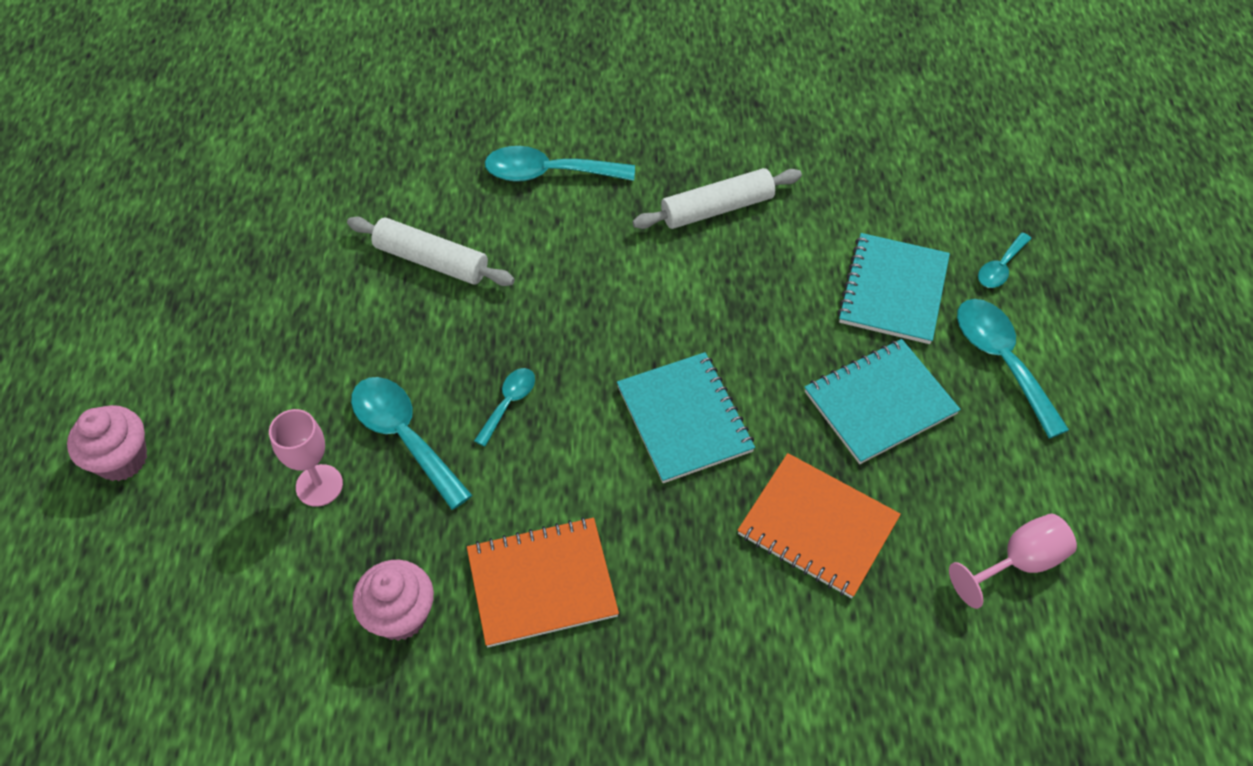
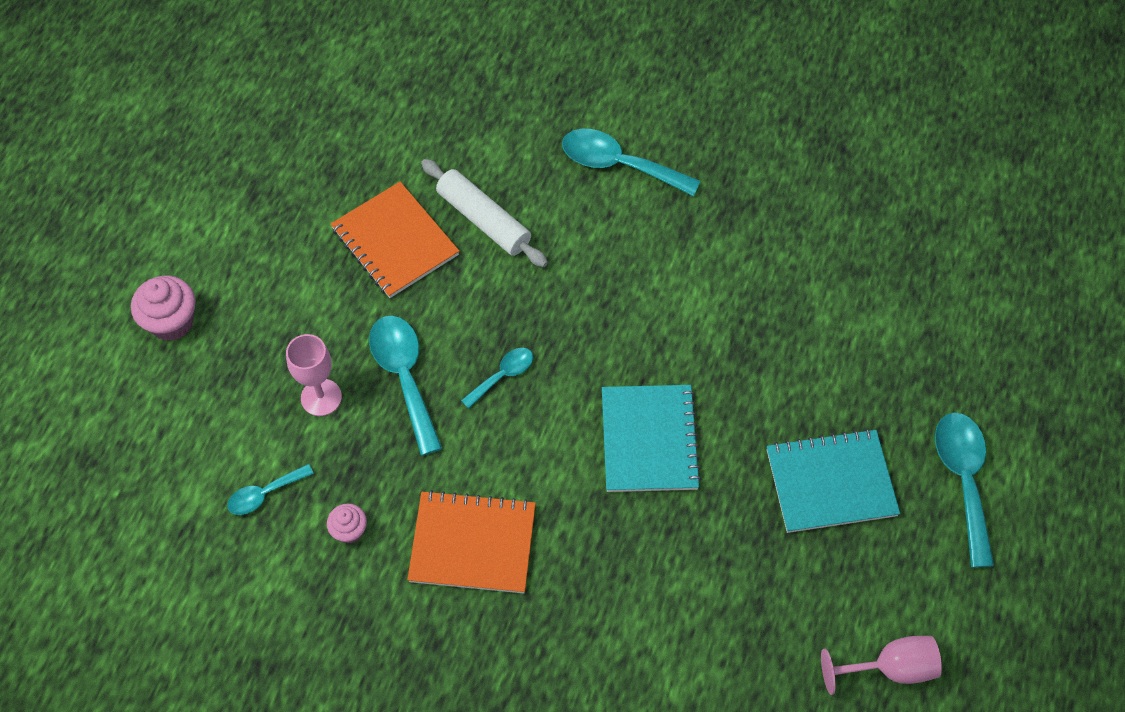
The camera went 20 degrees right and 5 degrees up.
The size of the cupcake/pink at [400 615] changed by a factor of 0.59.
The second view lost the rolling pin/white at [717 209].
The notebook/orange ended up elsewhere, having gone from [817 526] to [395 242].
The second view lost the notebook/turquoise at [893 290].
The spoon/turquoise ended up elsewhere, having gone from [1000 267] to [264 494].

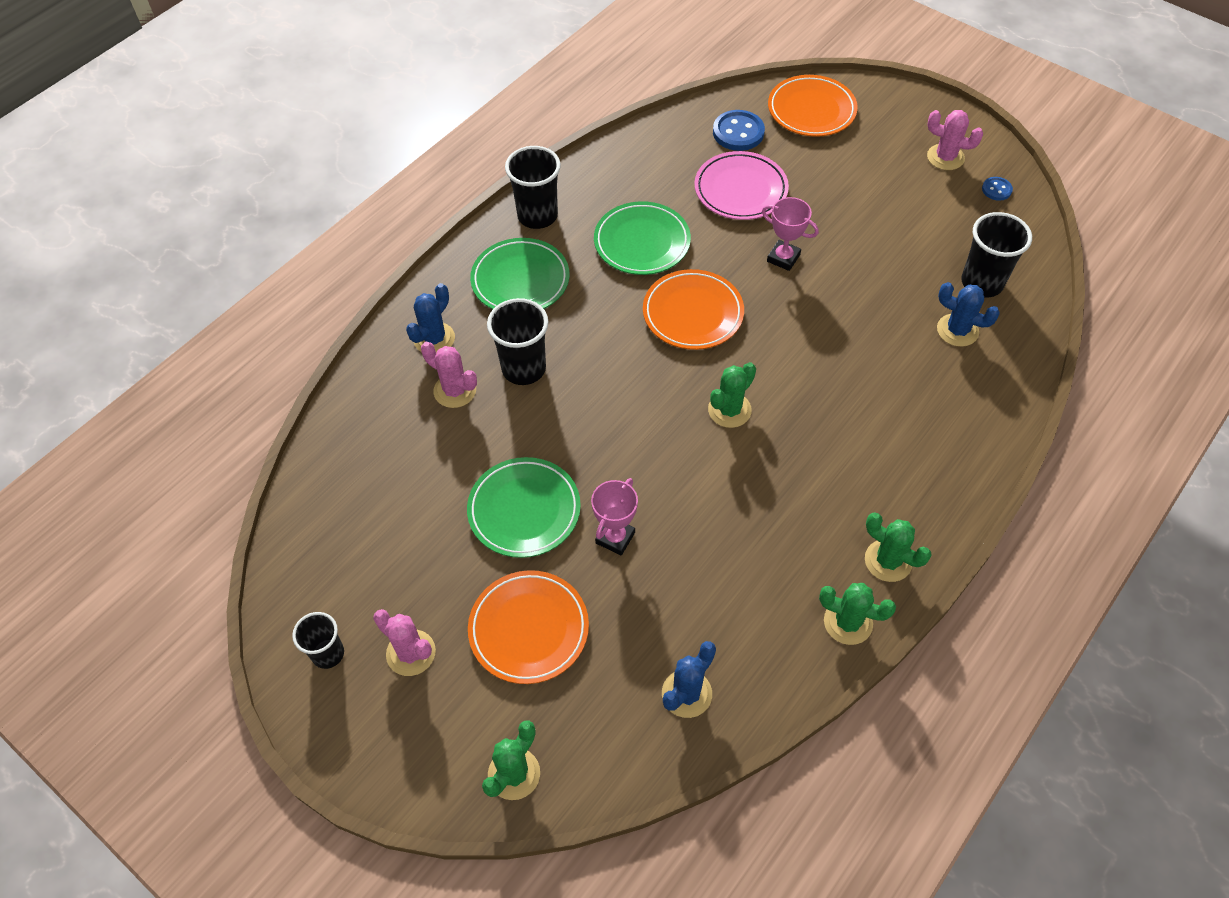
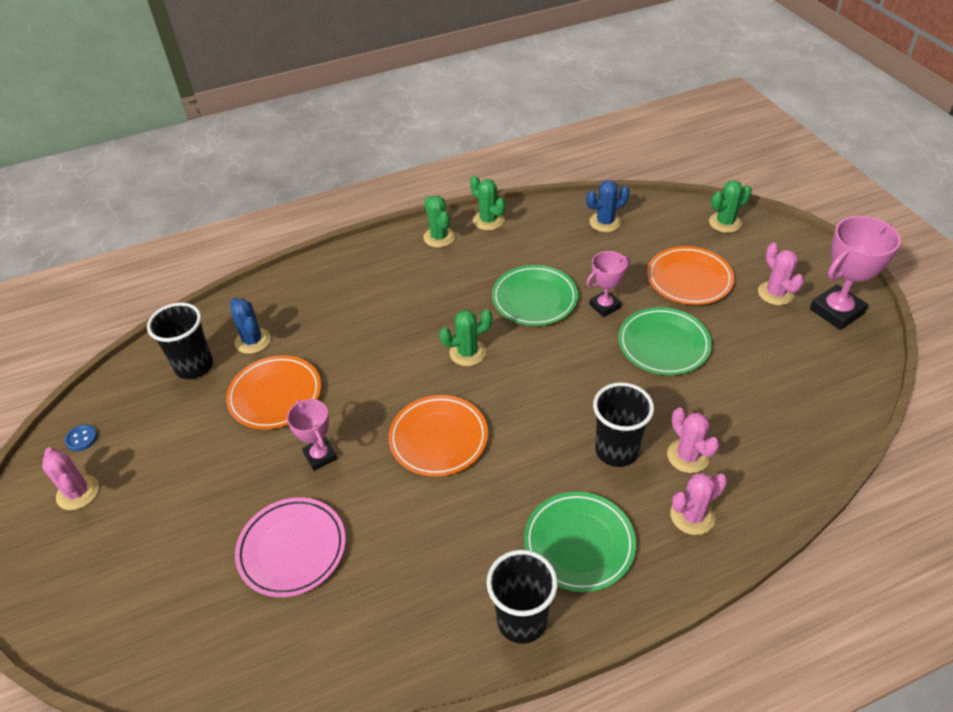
The camera went 150 degrees left and 10 degrees down.
Where the cup/black stood at [328 654], the trophy/pink came to stand at [836 311].
What was the cactus/blue at [434 339] turned into the cactus/pink at [692 516].
The plate/green ended up elsewhere, having gone from [642 242] to [534 299].
The second view lost the button/blue at [738 132].
The plate/orange ended up elsewhere, having gone from [811 110] to [275 395].

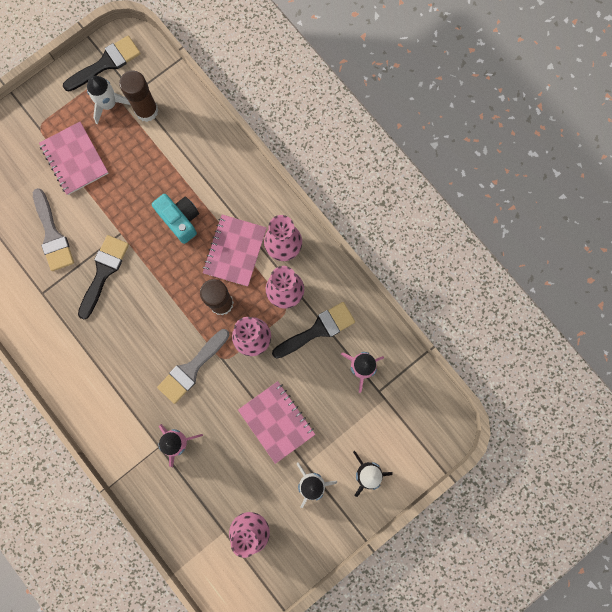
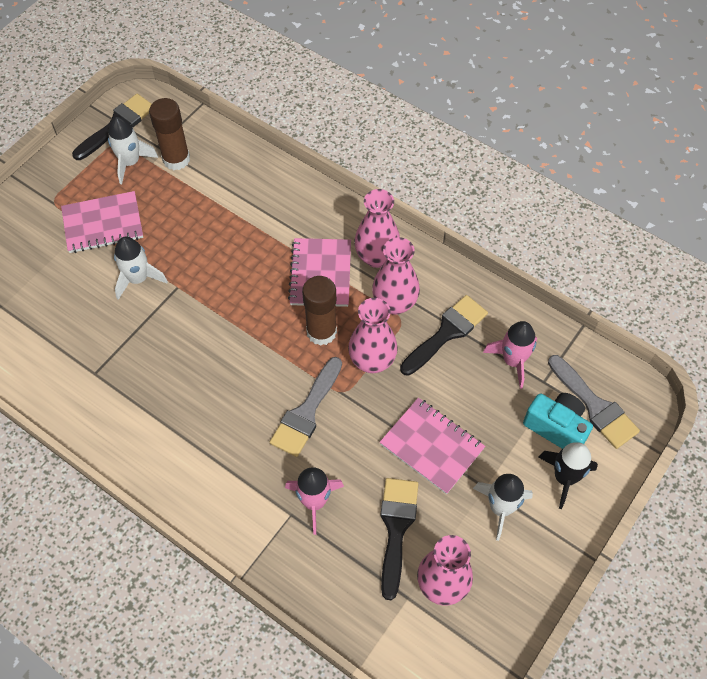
The camera went 15 degrees left and 20 degrees down.
The brush/grey ended up elsewhere, having gone from [52 235] to [595 406].
The notebook/pink at [74 159] ended up facing another way, 60 degrees counterclockwise from before.
The brush/black ended up elsewhere, having gone from [103 272] to [396 528].
The camera/turquoise ended up elsewhere, having gone from [180 220] to [556 427].
The second view gained the rocket/white at [138 279].

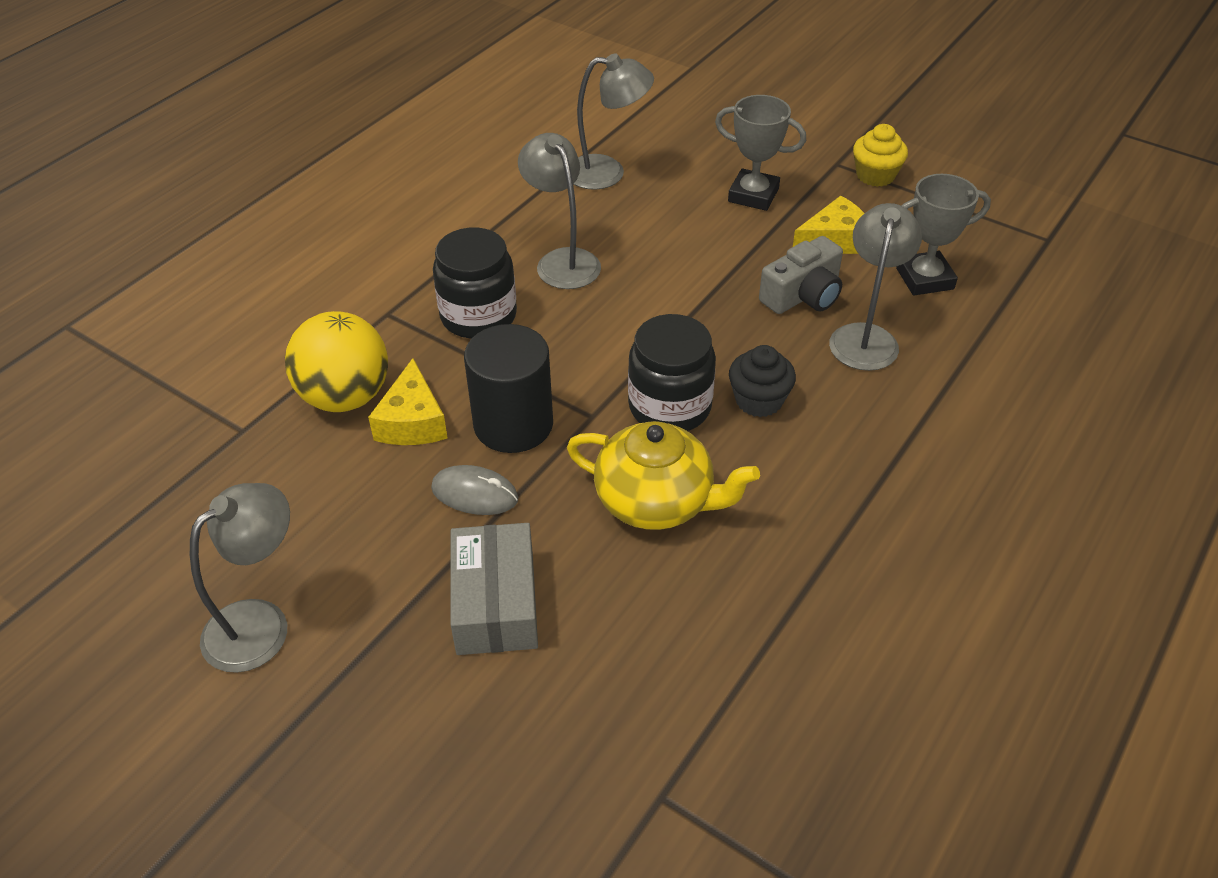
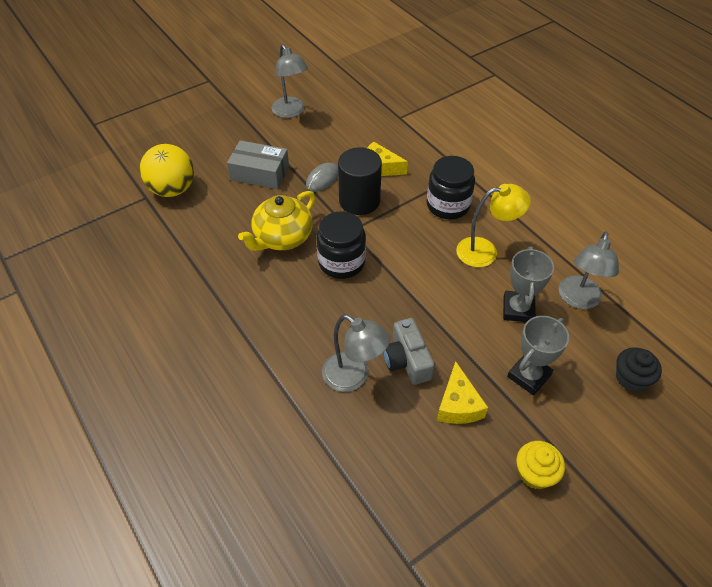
The camera went 110 degrees right and 5 degrees up.
The ball/yellow ended up elsewhere, having gone from [345 397] to [172 189].
What was the lamp/grey at [562 261] turned into the lamp/yellow at [485 251].
The cupcake/black ended up elsewhere, having gone from [758 400] to [631 378].
The trophy/grey ended up elsewhere, having gone from [925 279] to [518 309].

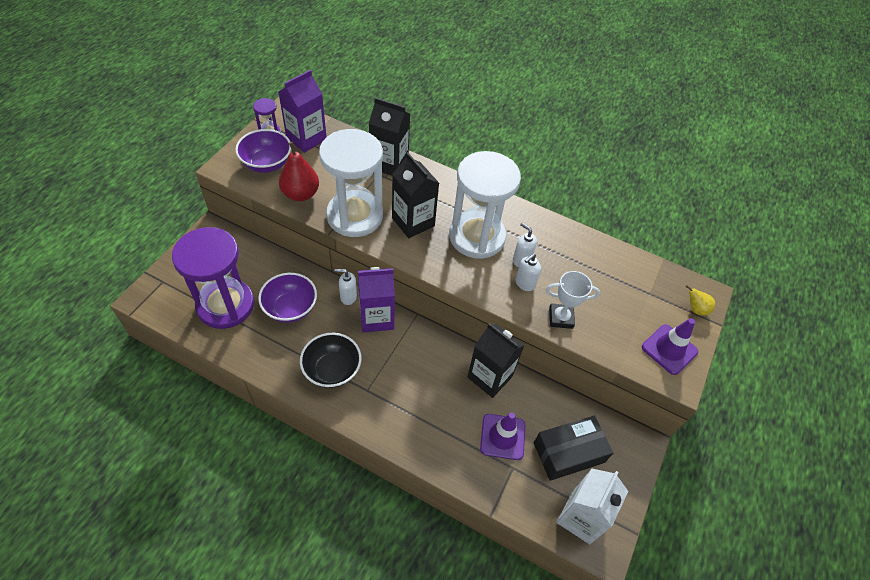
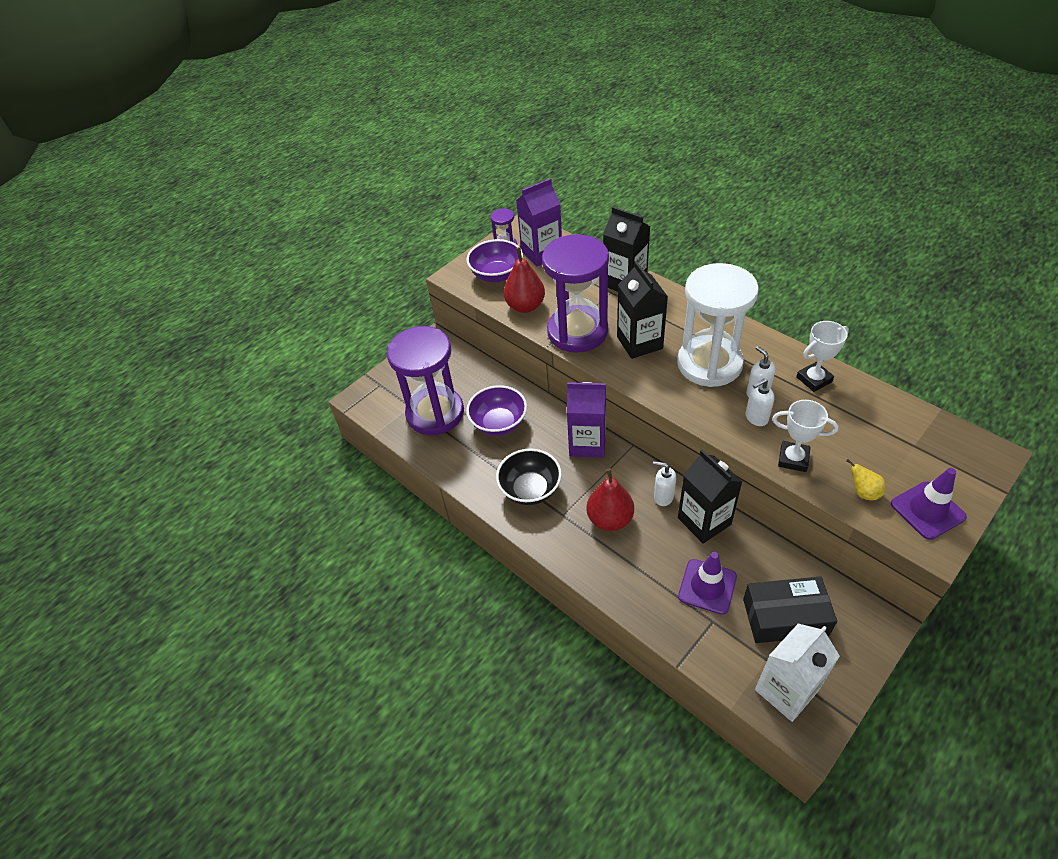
The camera went 25 degrees right and 5 degrees down.
What was the hourglass/white at [355 216] turned into the hourglass/purple at [577 331].
The soap dispenser/white ended up elsewhere, having gone from [348 297] to [663 497].
The pear/yellow ended up elsewhere, having gone from [695 309] to [863 492].
The second view gained the pear/red at [610 519].
The second view gained the trophy/white at [814 379].

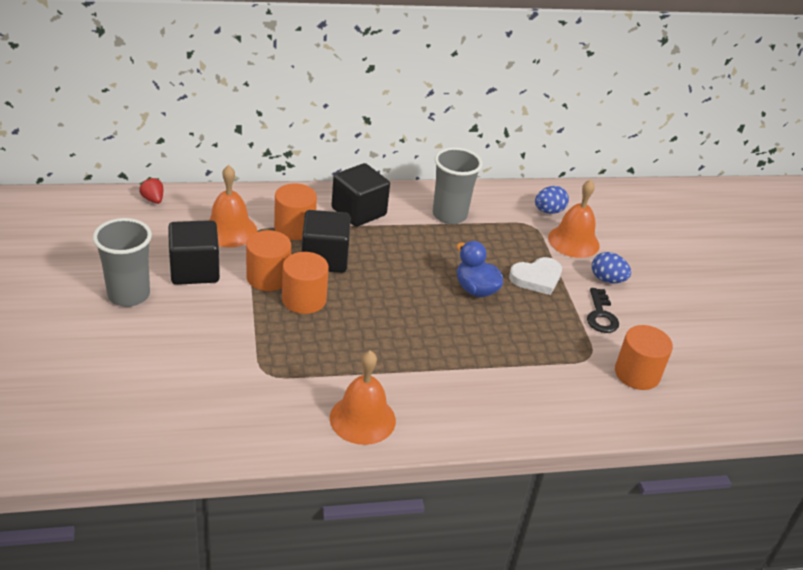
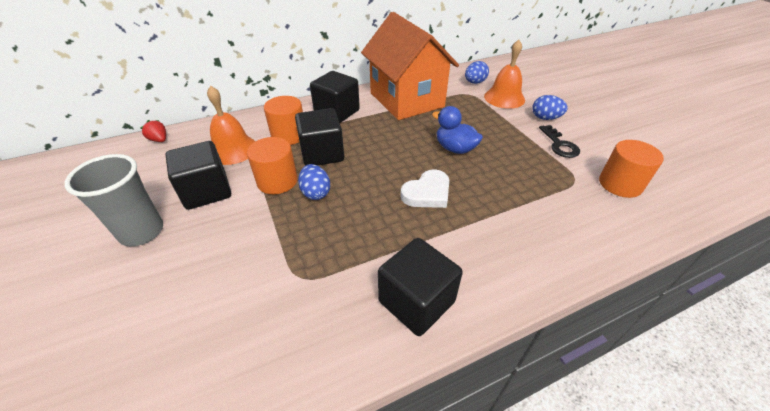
The camera went 10 degrees left and 5 degrees up.
Where the cylinder/orange stood at [304 299], the egg/blue came to stand at [316 193].
Where the bell/orange stood at [362 419], the cube/black came to stand at [416 301].
Where the cup/grey stood at [449 215], the house/orange came to stand at [406 100].
The heart/white ended up elsewhere, having gone from [536 278] to [427 193].

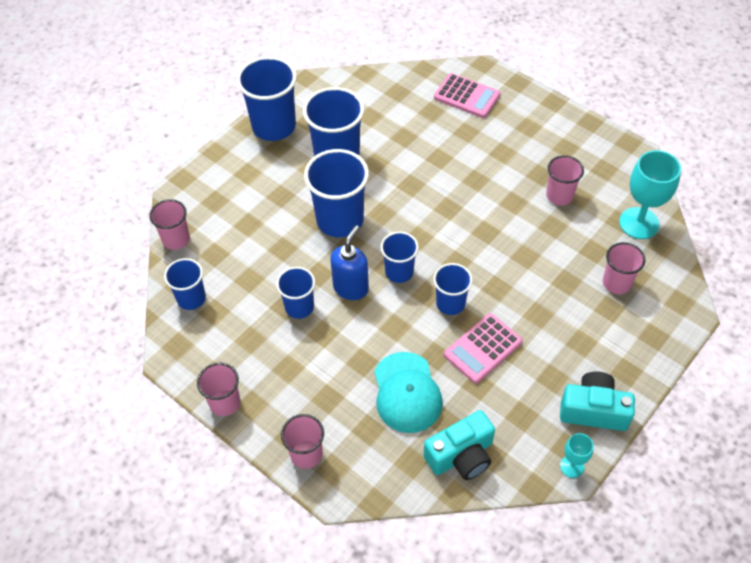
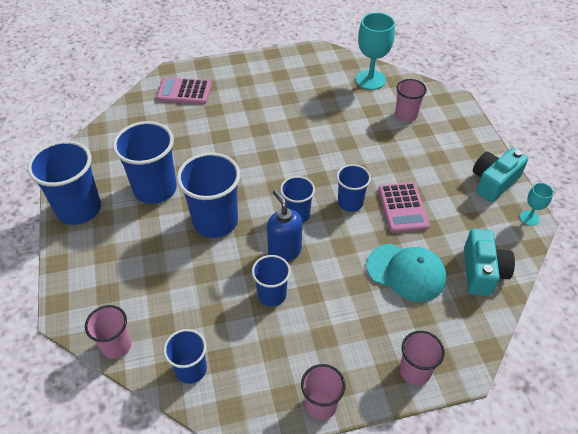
The camera went 55 degrees left and 5 degrees down.
The calculator/pink at [467 96] ended up facing another way, 150 degrees counterclockwise from before.
The second view lost the cup/pink at [559 196].

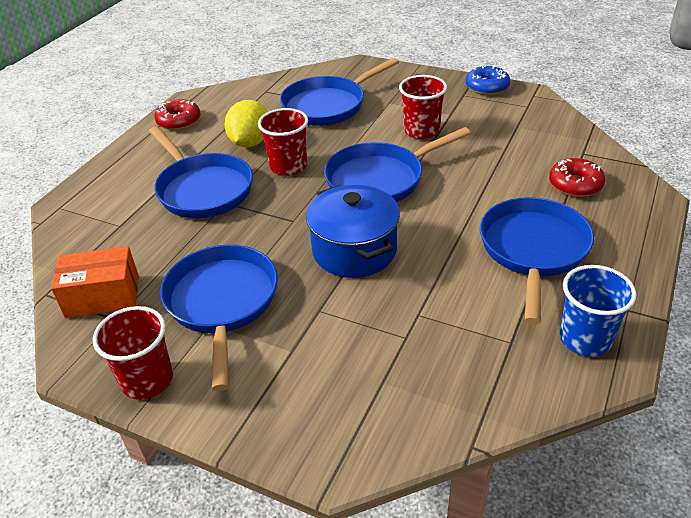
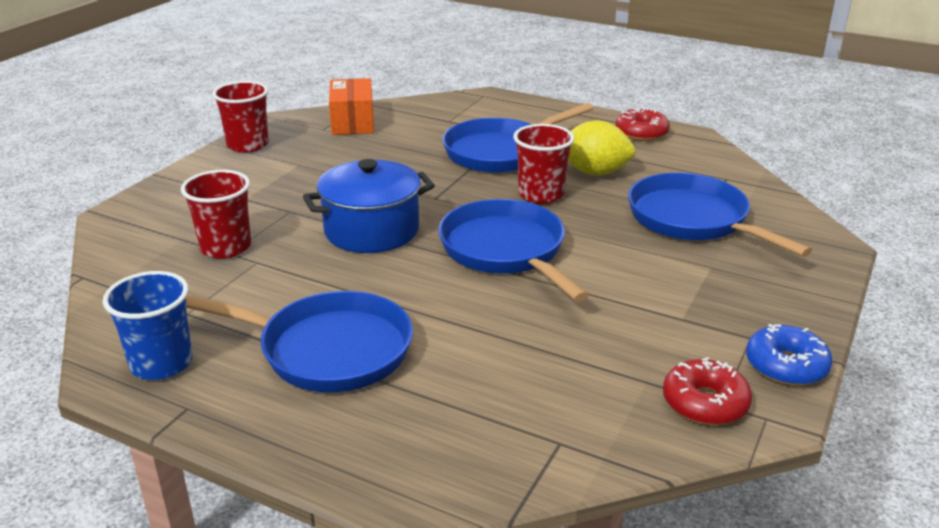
The camera went 90 degrees right and 10 degrees down.
The second view lost the pan/blue at [222 303].
The cup/red ended up elsewhere, having gone from [421 131] to [225 247].
The donut/red ended up elsewhere, having gone from [575 185] to [705 403].

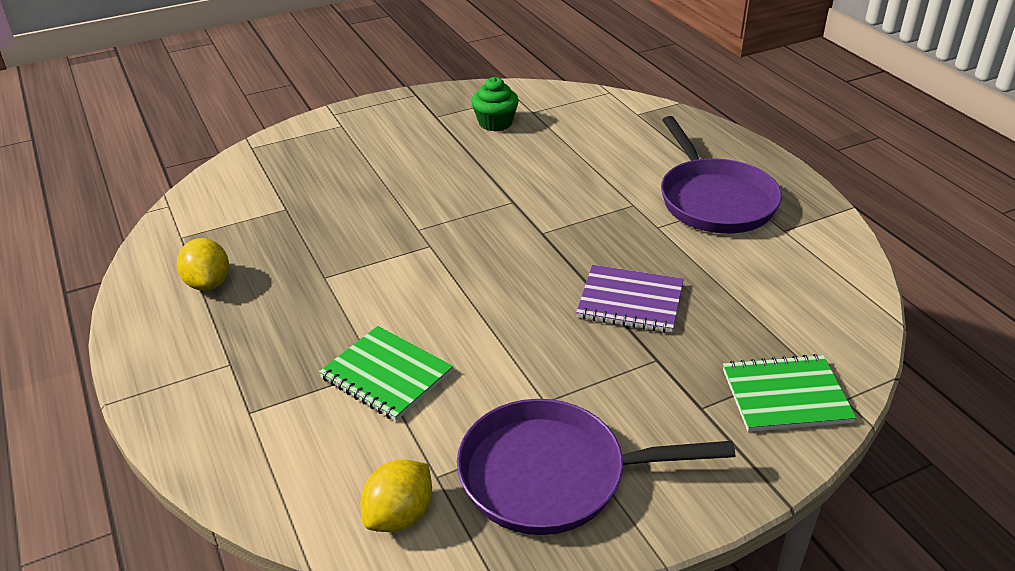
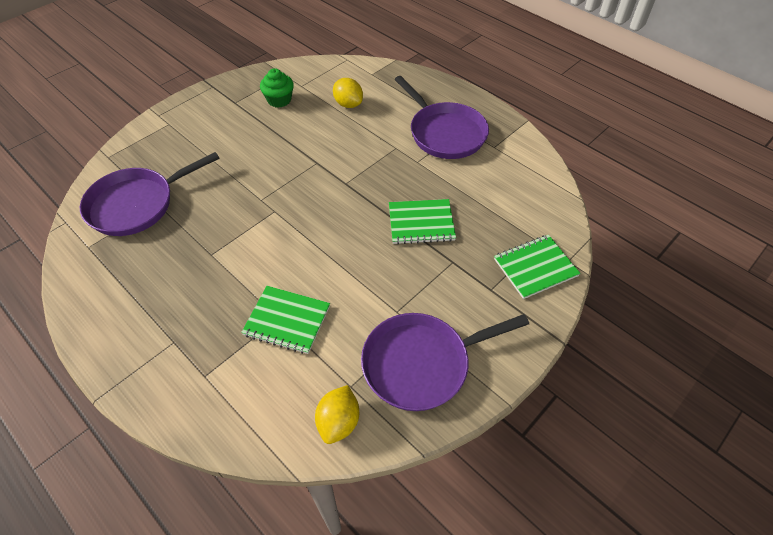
The camera went 20 degrees left and 15 degrees up.
The lemon/yellow ended up elsewhere, having gone from [208 283] to [348 104].
What was the notebook/purple at [630 301] turned into the notebook/green at [421 223].
The second view gained the pan/purple at [137 204].

